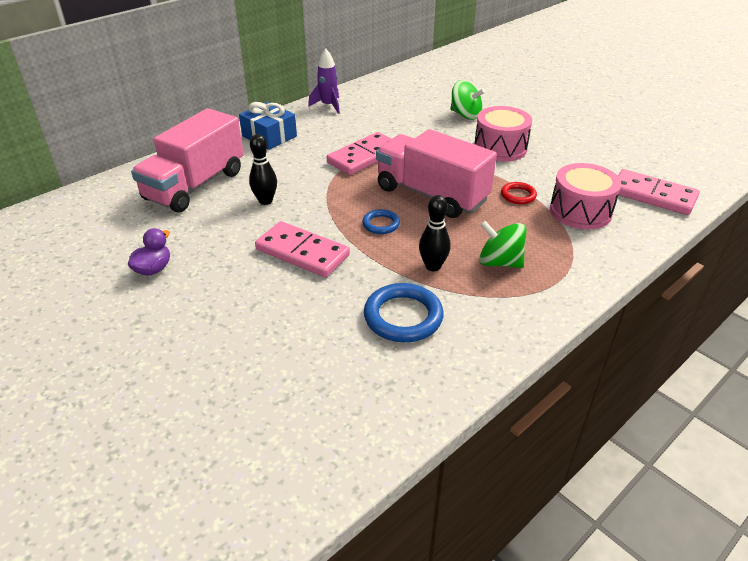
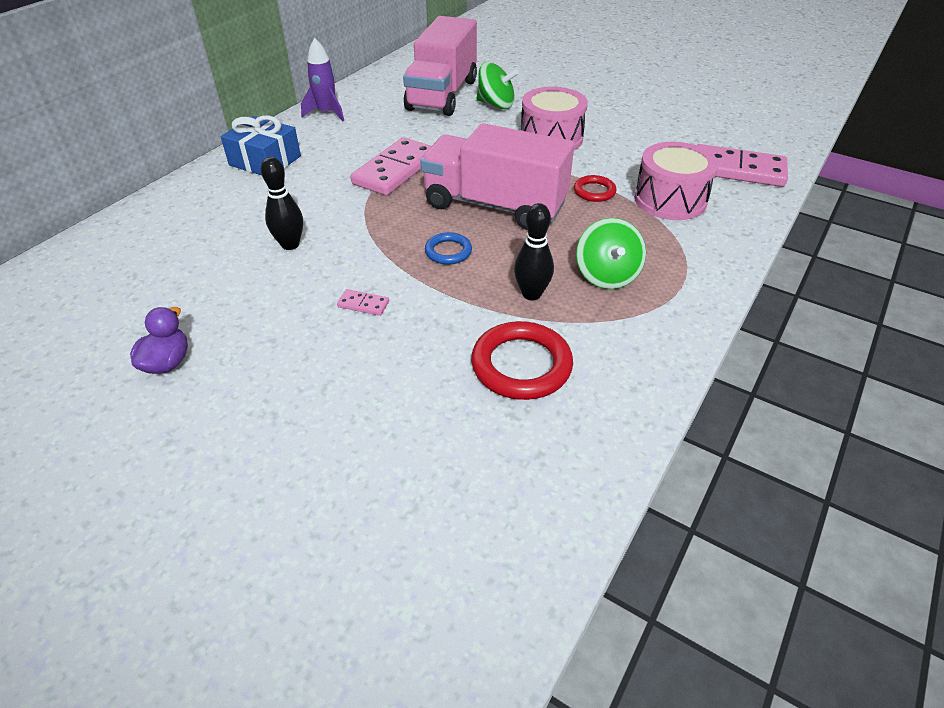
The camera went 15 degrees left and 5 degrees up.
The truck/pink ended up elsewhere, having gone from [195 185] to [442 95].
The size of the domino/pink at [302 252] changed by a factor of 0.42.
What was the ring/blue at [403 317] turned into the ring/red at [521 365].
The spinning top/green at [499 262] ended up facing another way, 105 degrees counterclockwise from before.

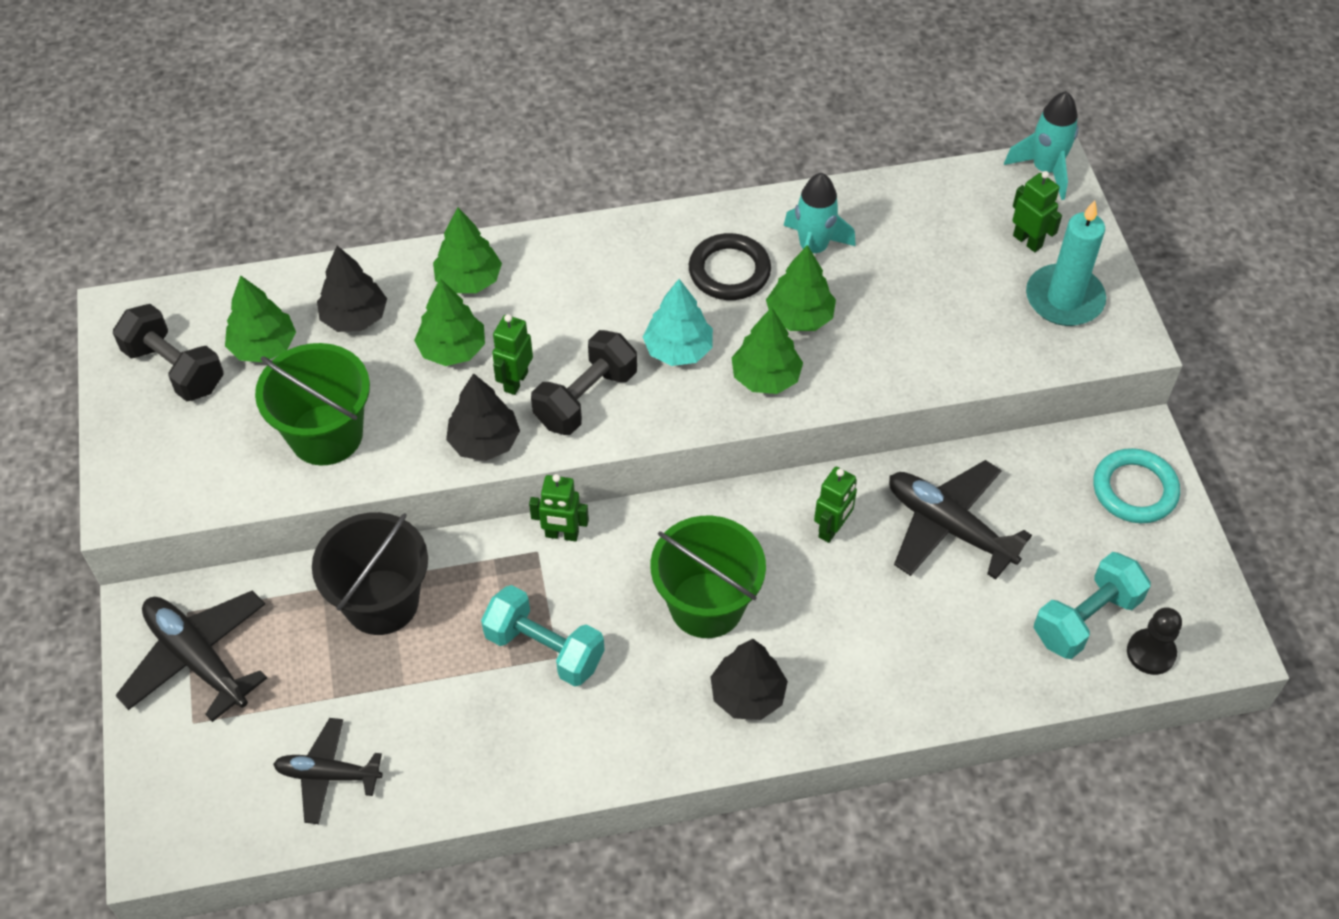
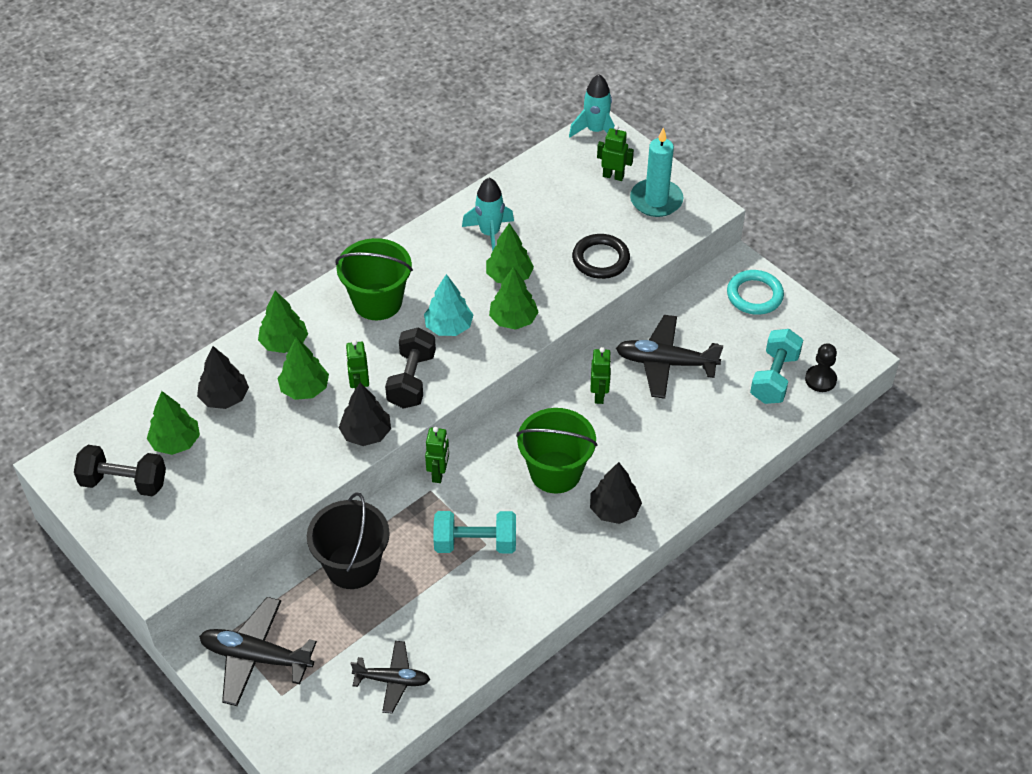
The camera went 30 degrees left and 5 degrees down.
The bucket/green ended up elsewhere, having gone from [326 435] to [377 302].
The plane/black at [328 775] ended up facing another way, 150 degrees counterclockwise from before.
The robot/green at [562 535] ended up facing another way, 60 degrees counterclockwise from before.
The ring/black ended up elsewhere, having gone from [729 271] to [600 259].

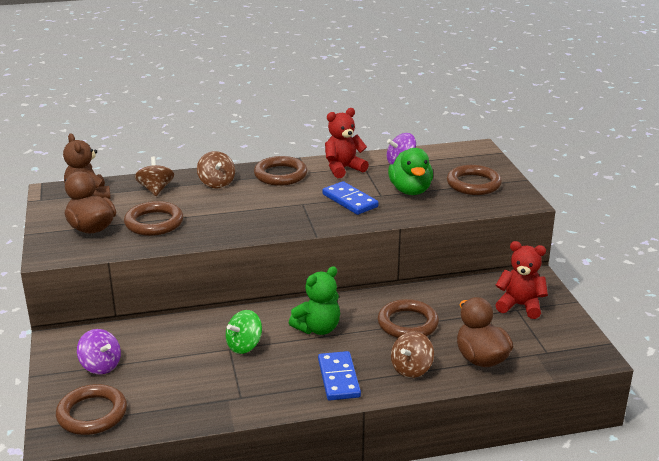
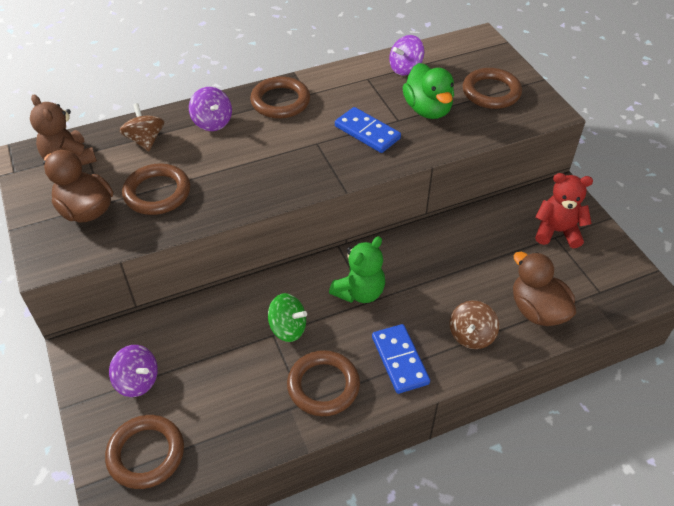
The camera went 10 degrees left and 20 degrees up.
What was the spinning top/brown at [216 183] turned into the spinning top/purple at [212 122].
The spinning top/green at [244 346] ended up facing another way, 105 degrees counterclockwise from before.
The second view lost the teddy bear/red at [343 169].
The ring/brown ended up elsewhere, having gone from [407 323] to [323 386].

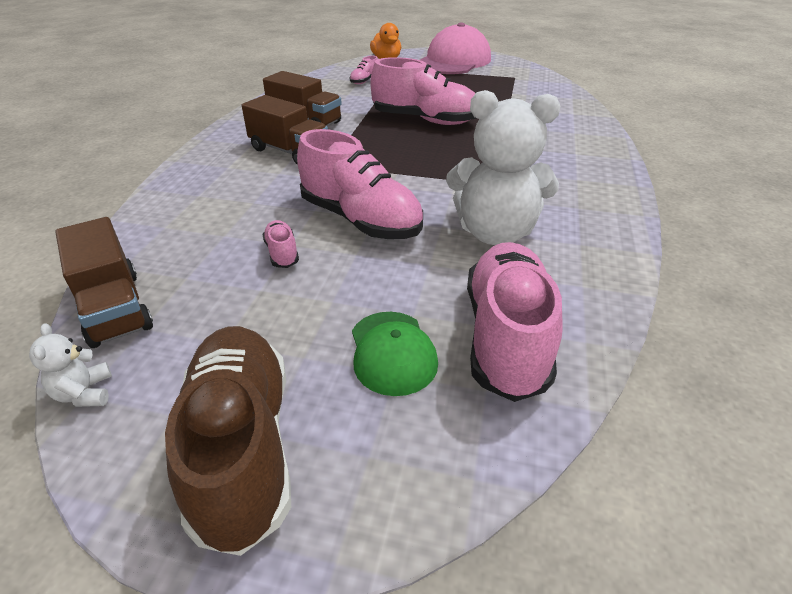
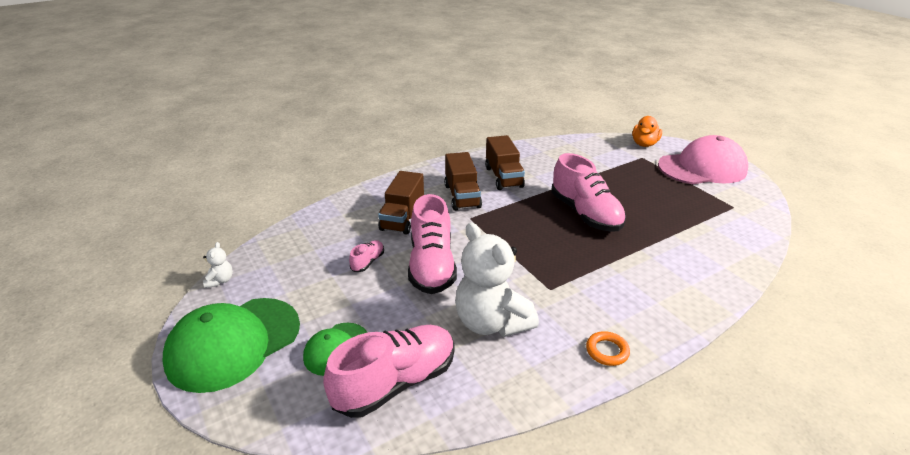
The camera went 45 degrees right and 5 degrees down.
The teddy bear/white at [85 393] ended up facing another way, 150 degrees clockwise from before.
The truck/brown ended up elsewhere, having gone from [115 308] to [402 218].
Where the shoe/brown stood at [243 446], the cap/green came to stand at [233 343].
The second view lost the shoe/pink at [364 81].
The second view gained the ring/orange at [607 351].

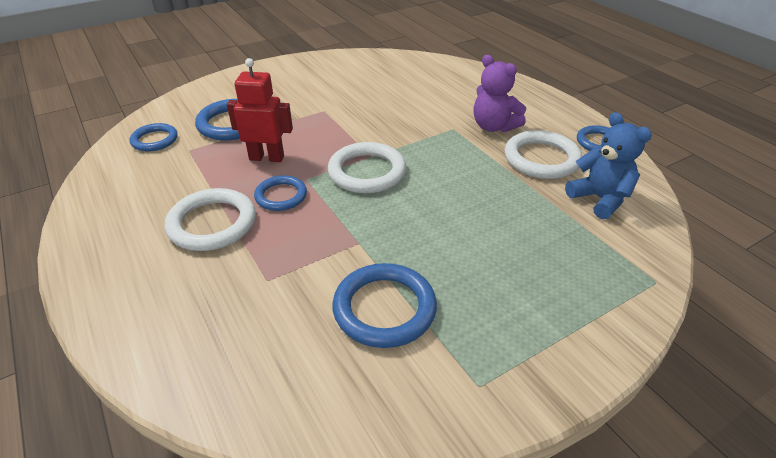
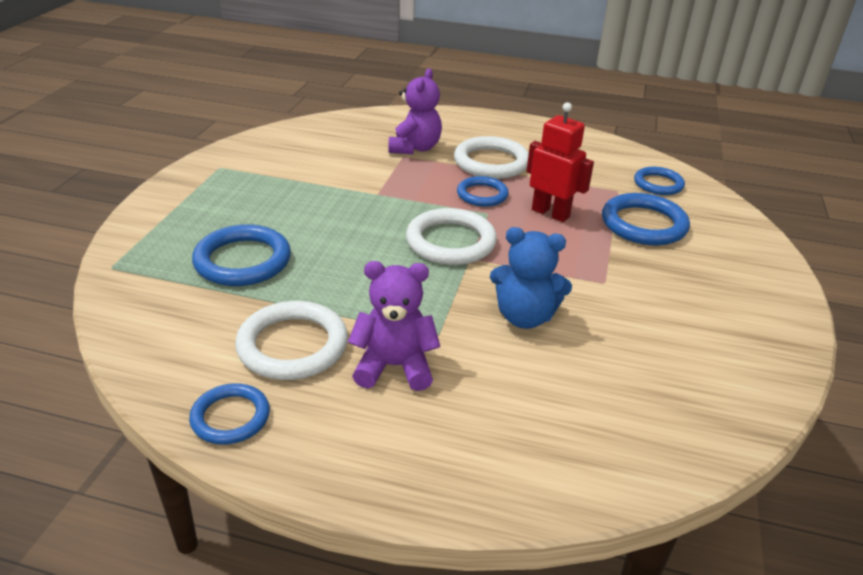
The camera went 135 degrees right and 5 degrees down.
The robot/red at [267 157] ended up facing another way, 105 degrees counterclockwise from before.
The ring/blue ended up elsewhere, having gone from [384 308] to [242 261].
The teddy bear/blue ended up elsewhere, having gone from [600 199] to [524 317].
The second view gained the teddy bear/purple at [415 148].

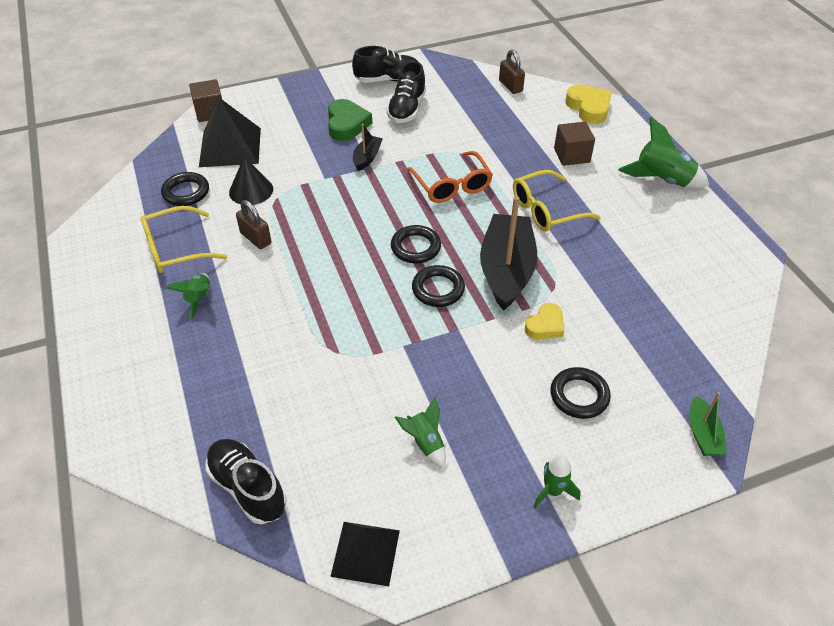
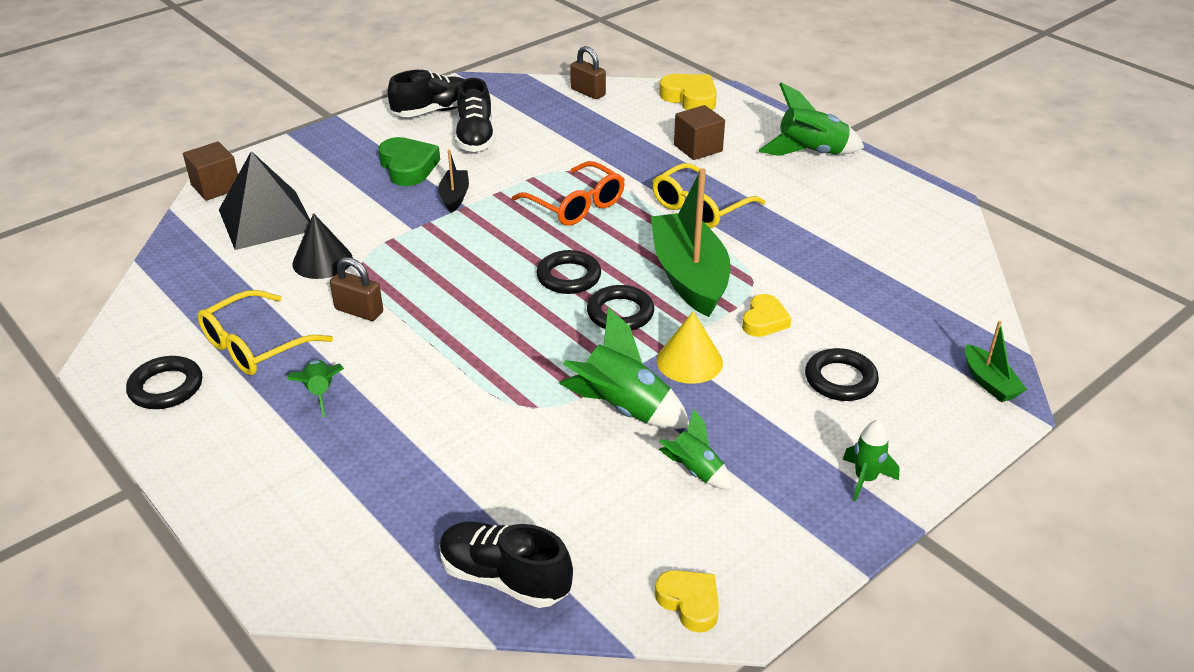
The camera went 20 degrees left and 10 degrees down.
The ring/black ended up elsewhere, having gone from [186 192] to [166 387].
Where the pyramid/black stood at [365 553], the heart/yellow came to stand at [689 602].
What was the boat/black at [506 270] turned into the boat/green at [689 276].
The second view gained the rocket/green at [623 409].
The second view gained the cone/yellow at [689 361].

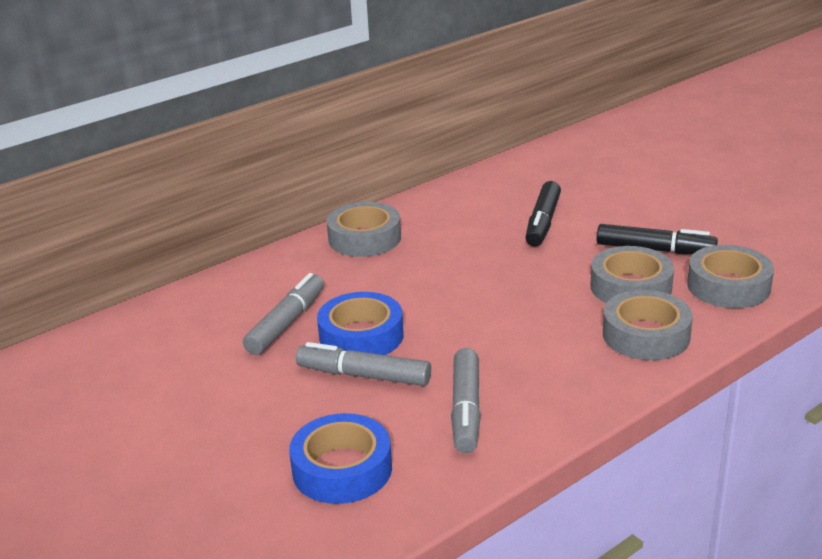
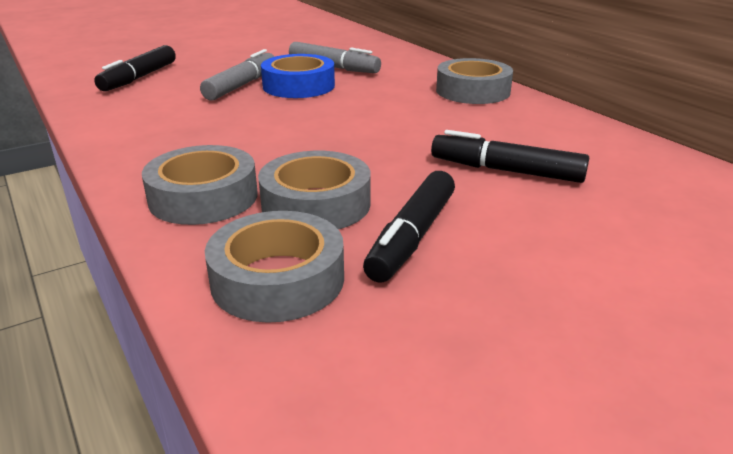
The camera went 95 degrees right and 0 degrees up.
Where the tape/blue stood at [342 469], the marker/black came to stand at [139 78].
The second view lost the marker/grey at [466 409].

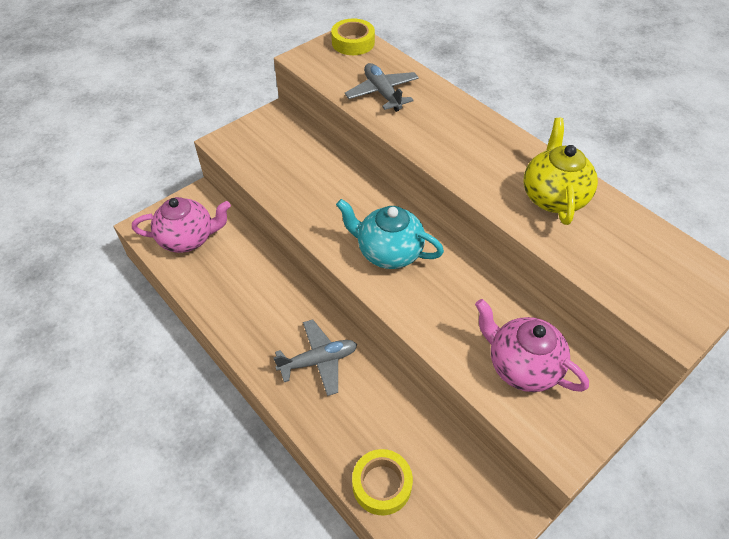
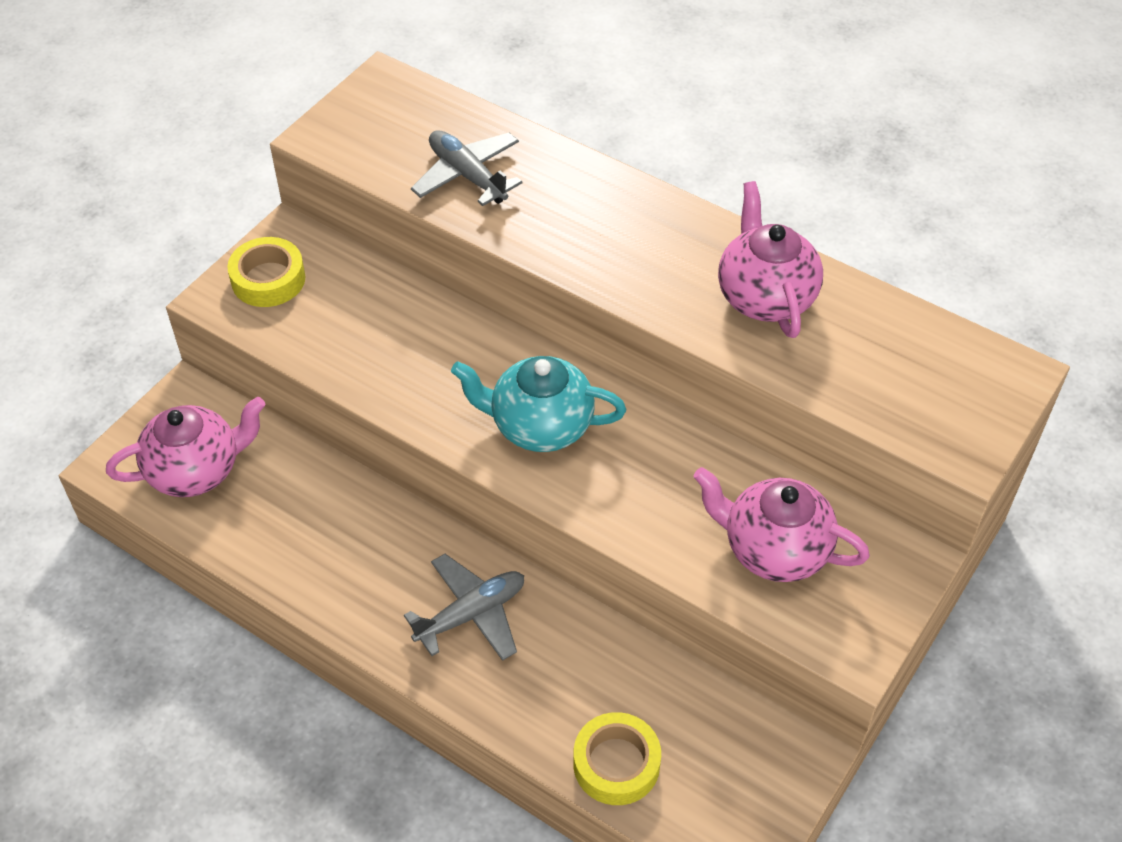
The camera went 15 degrees left and 0 degrees up.
The tape/yellow ended up elsewhere, having gone from [353 42] to [268 279].
What was the teapot/yellow at [553 197] turned into the teapot/pink at [765 297].

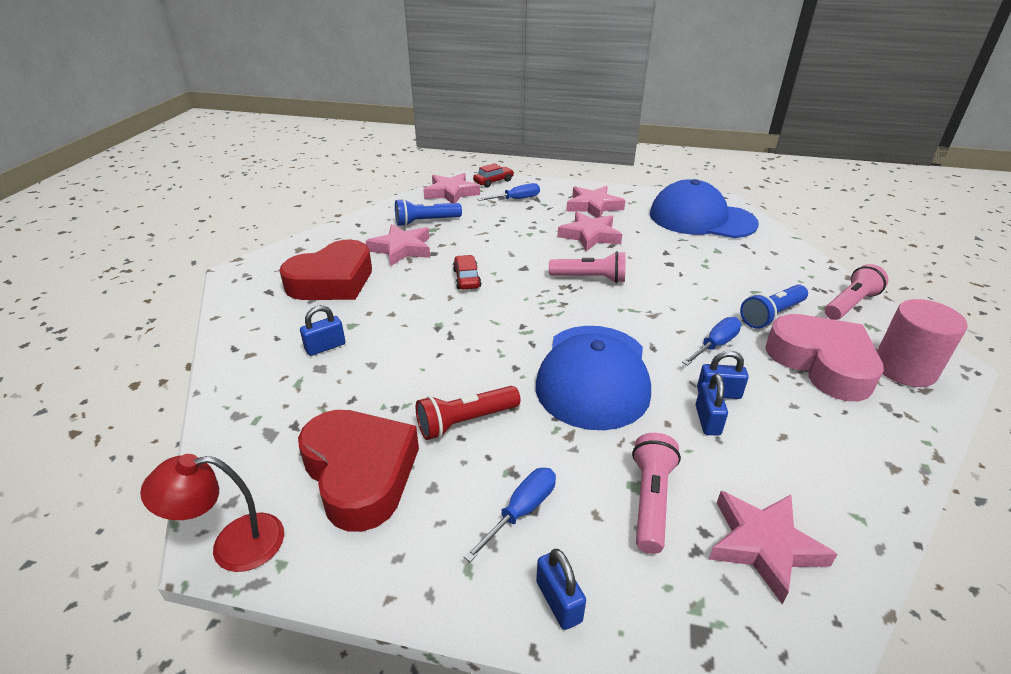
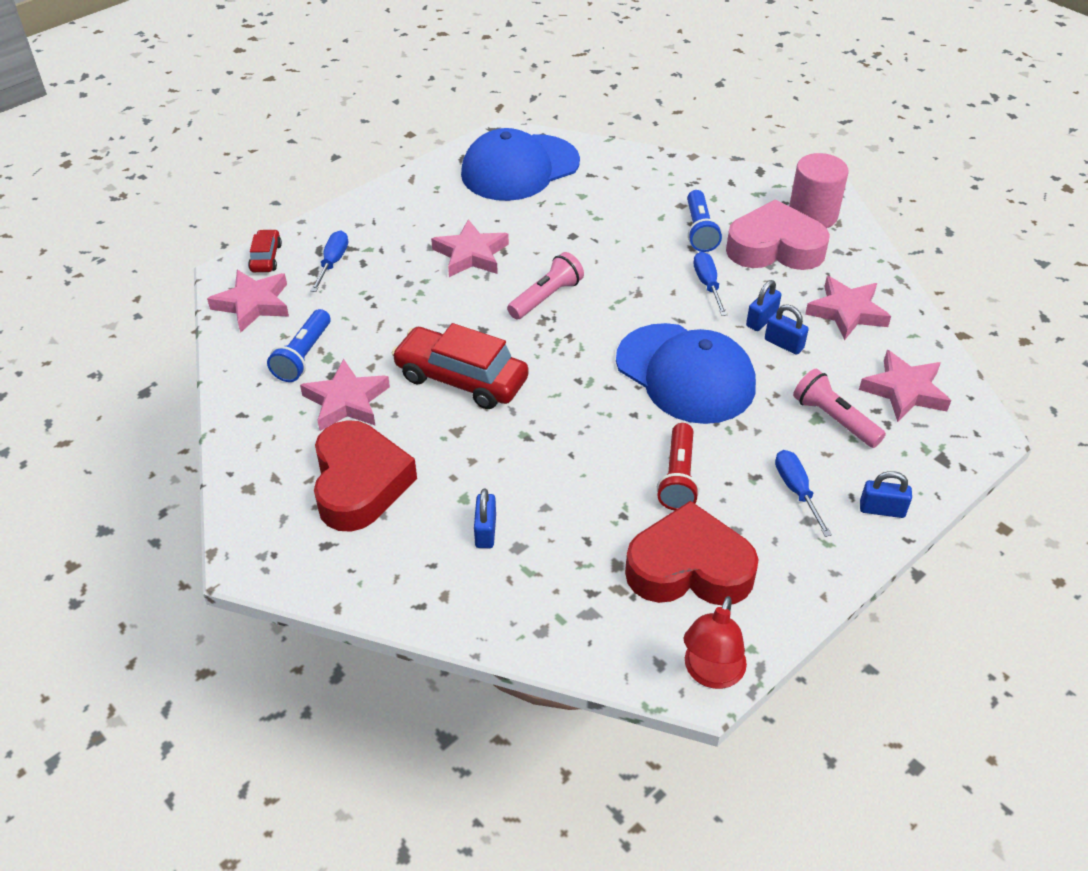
The camera went 55 degrees left and 10 degrees up.
The size of the car/red at [467 278] changed by a factor of 1.99.
The star/pink ended up elsewhere, having gone from [593 206] to [847 312].
The second view lost the flashlight/pink at [850 304].

